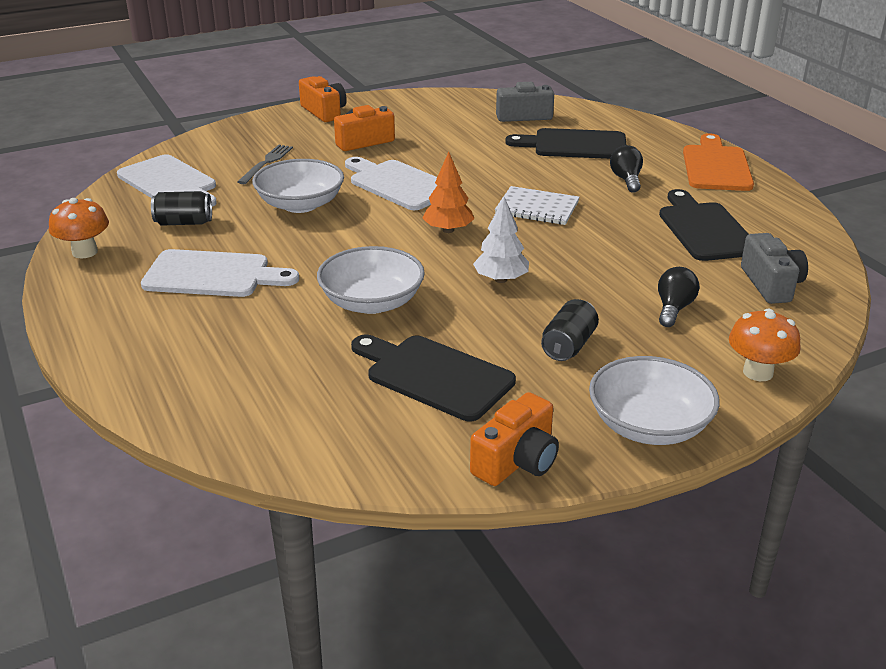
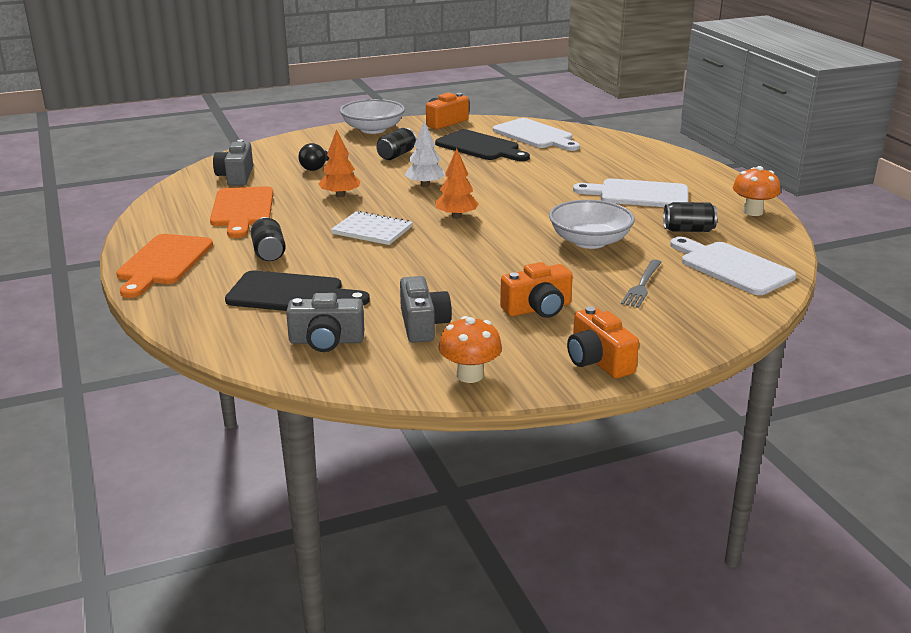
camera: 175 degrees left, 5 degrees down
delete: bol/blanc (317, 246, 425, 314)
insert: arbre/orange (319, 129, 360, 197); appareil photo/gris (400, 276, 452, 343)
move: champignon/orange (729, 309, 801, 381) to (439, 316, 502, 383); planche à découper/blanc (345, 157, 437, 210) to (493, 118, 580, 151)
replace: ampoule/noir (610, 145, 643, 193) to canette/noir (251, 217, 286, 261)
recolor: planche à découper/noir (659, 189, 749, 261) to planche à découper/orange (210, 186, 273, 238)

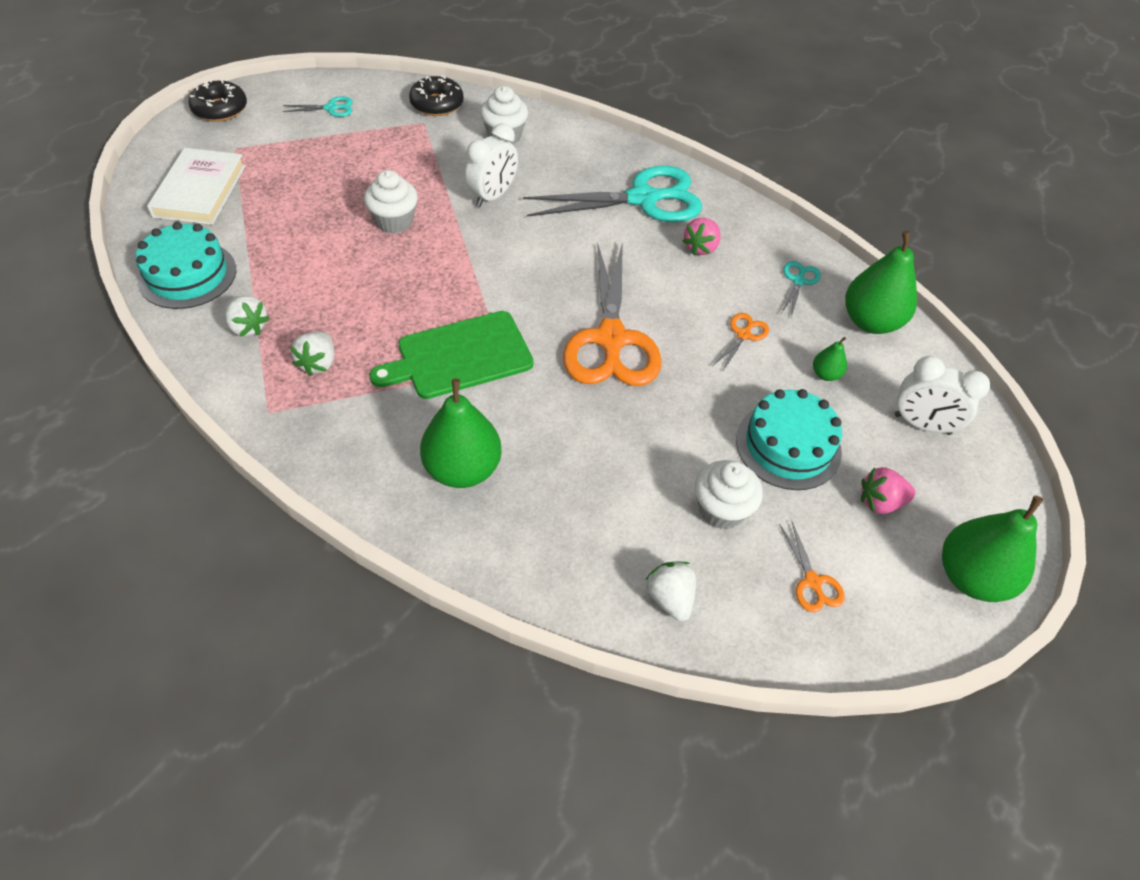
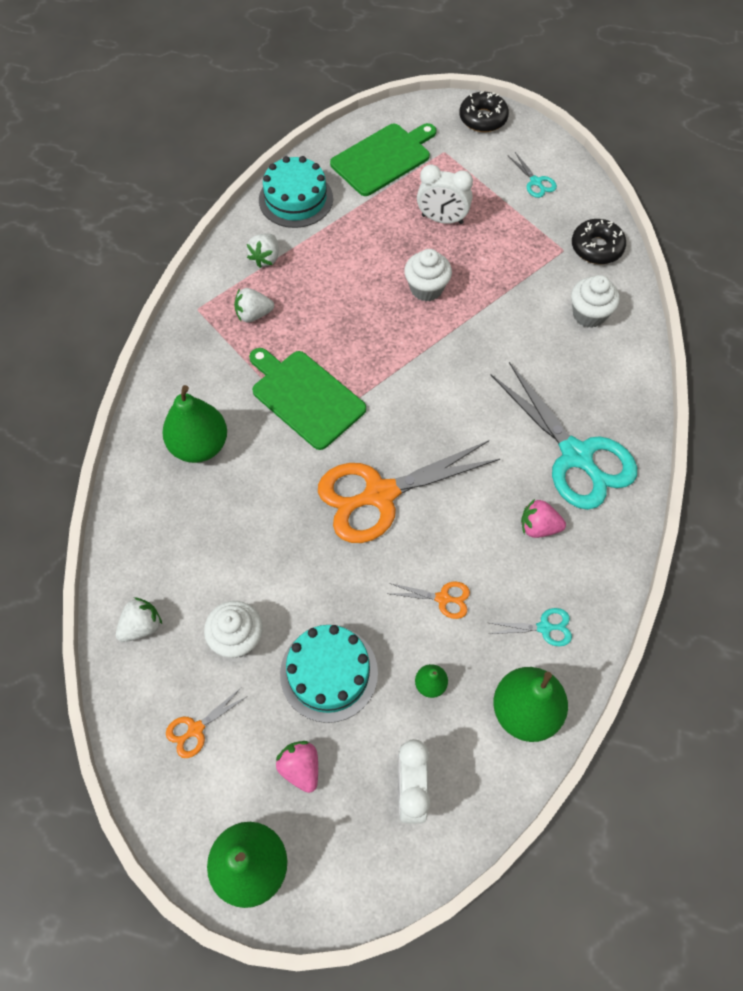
camera: 70 degrees right, 10 degrees up
move: réveil/blanc (465, 123, 518, 207) to (417, 164, 473, 224)
replace: livre/blanc (147, 148, 246, 225) to planche à découper/vert (330, 123, 436, 196)

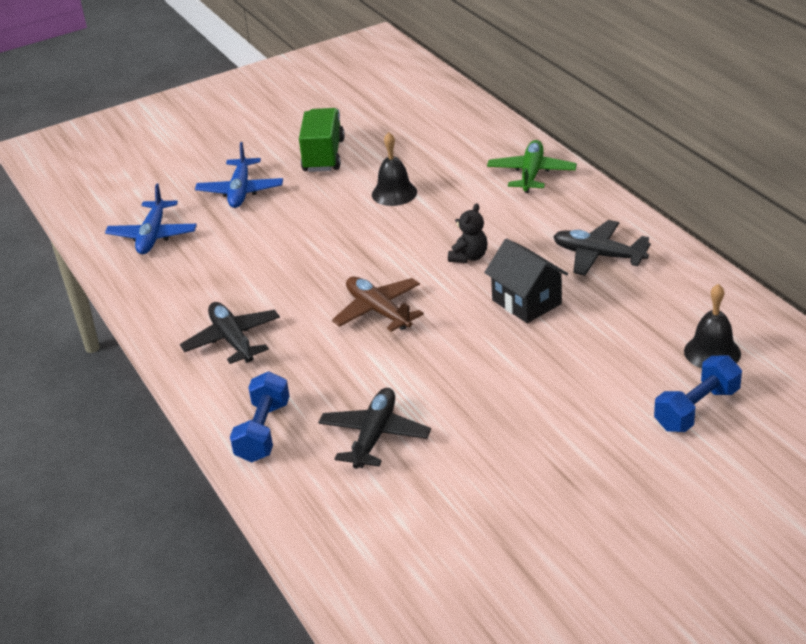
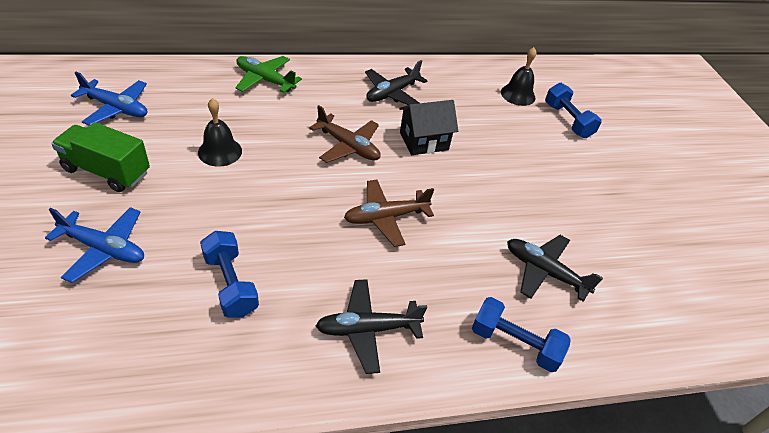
camera: 80 degrees left, 10 degrees up
insert: haltère/bleu (200, 231, 259, 318)
move: avion/bleu (105, 184, 197, 254) to (71, 72, 147, 126)
replace: ours en peluche/noir (448, 203, 487, 263) to avion/marron (309, 105, 381, 163)

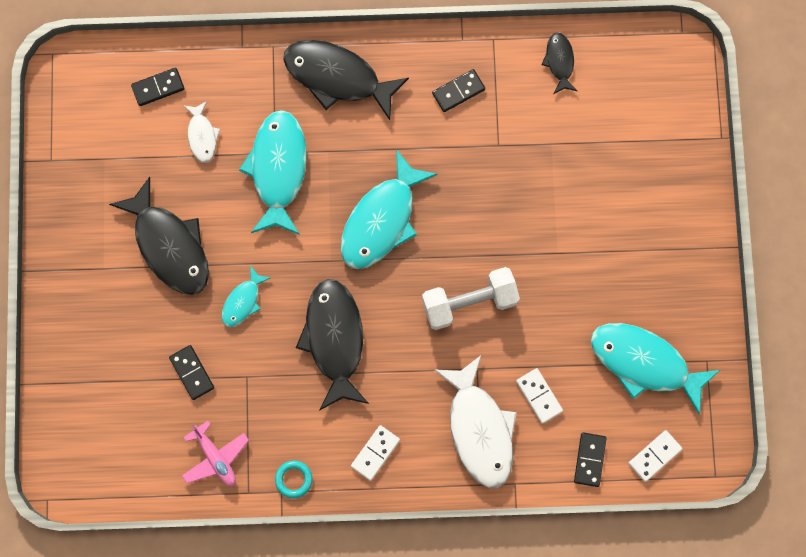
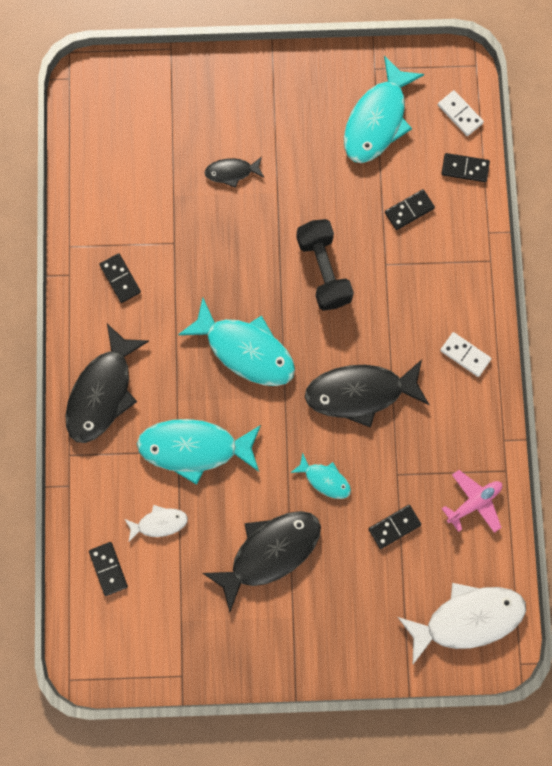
camera: 90 degrees left, 0 degrees up
delete: anneau/turquoise (275, 461, 313, 498)
move: poisson/noir (542, 33, 577, 94) to (205, 156, 265, 188); poisson/blanc (434, 356, 517, 488) to (398, 583, 526, 664)
recolor: haltère/blanc (422, 267, 520, 330) to haltère/noir (296, 219, 354, 311); domino/blanc (516, 368, 563, 424) to domino/noir (385, 189, 435, 230)

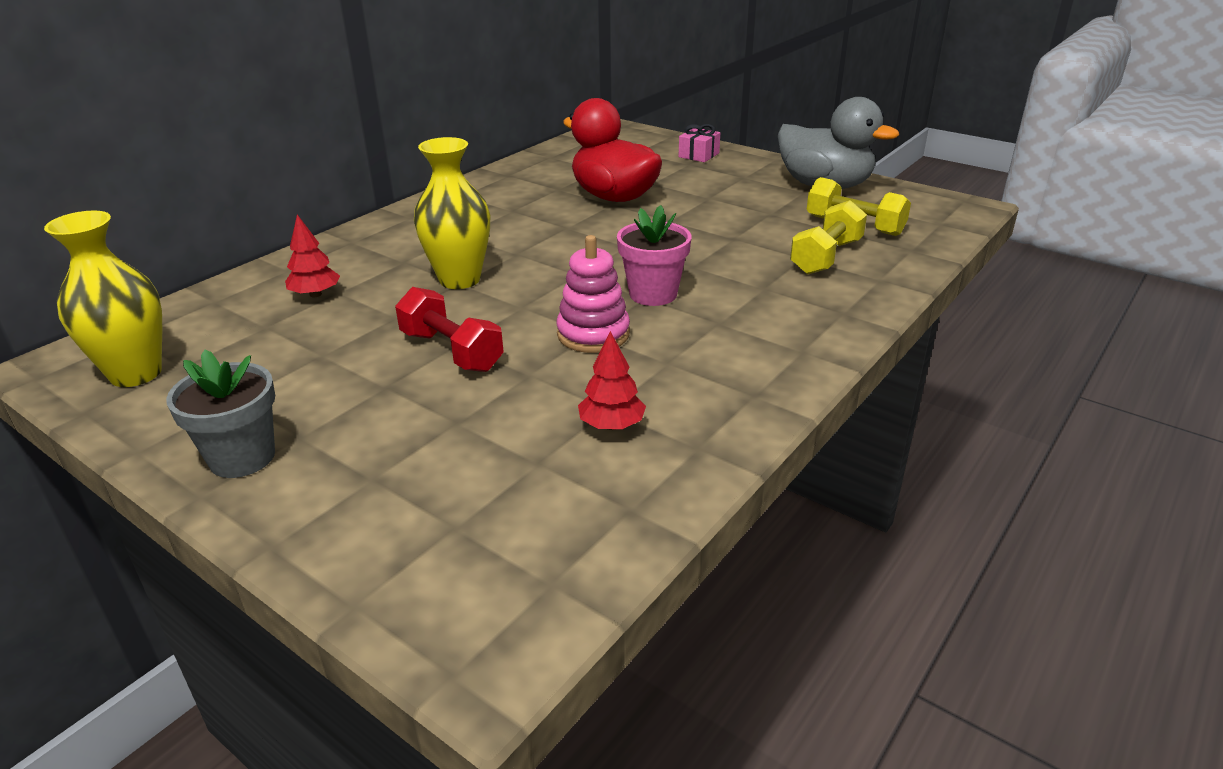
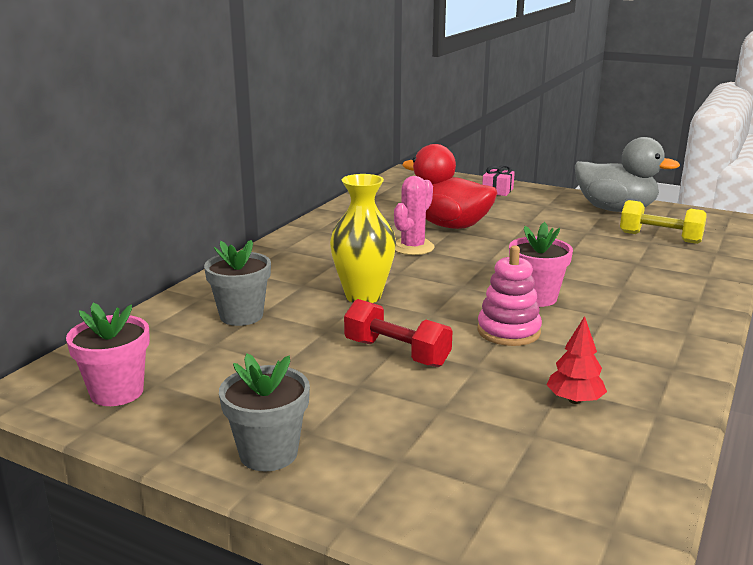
camera: 10 degrees left, 10 degrees down
delete: haltère/jaune (790, 200, 867, 275)
insert: cactus/rose (394, 176, 435, 255)
replace: vase/jaune (44, 211, 163, 387) to pot de fleurs/rose (66, 303, 150, 406); arbre/rouge (285, 215, 340, 297) to pot de fleurs/gris (204, 240, 271, 326)

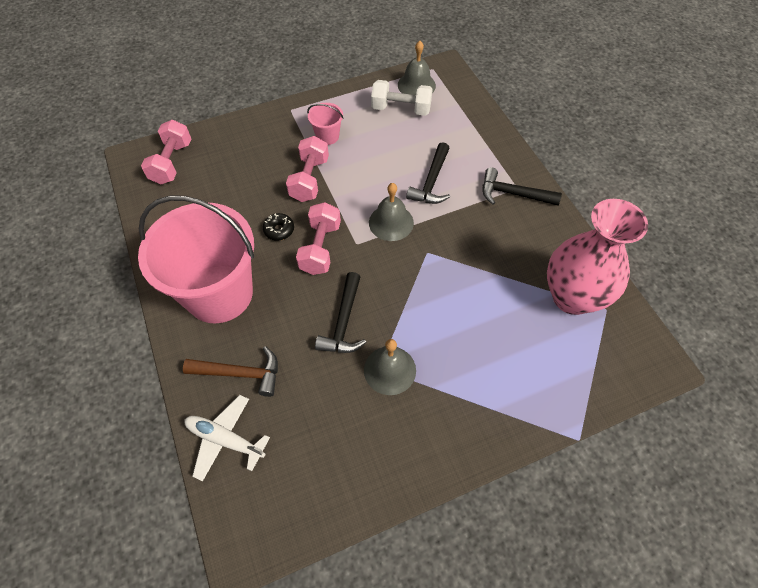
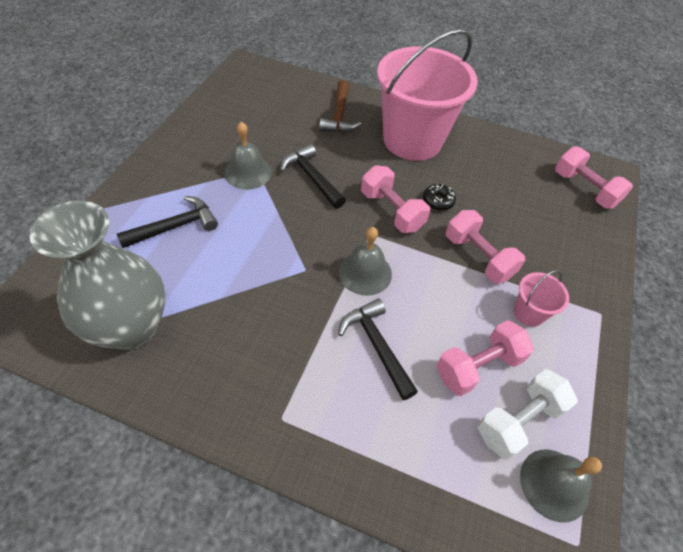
camera: 130 degrees right, 5 degrees down
delete: avion/blanc (185, 395, 270, 482)
insert: haltère/rose (437, 320, 534, 396)
move: marteau/noir (483, 167, 562, 206) to (117, 196, 218, 248)
recolor: vase/rose (547, 199, 648, 315) to vase/gris (29, 201, 166, 350)
rotate: marteau/marron (183, 347, 278, 397) = (319, 80, 361, 133) 45 degrees counterclockwise

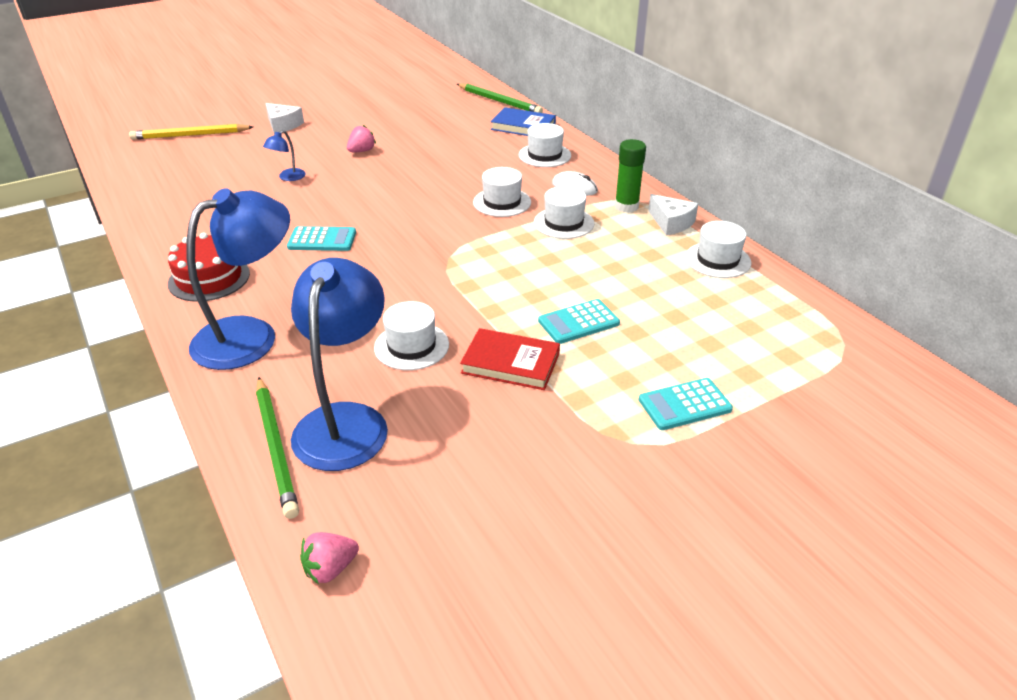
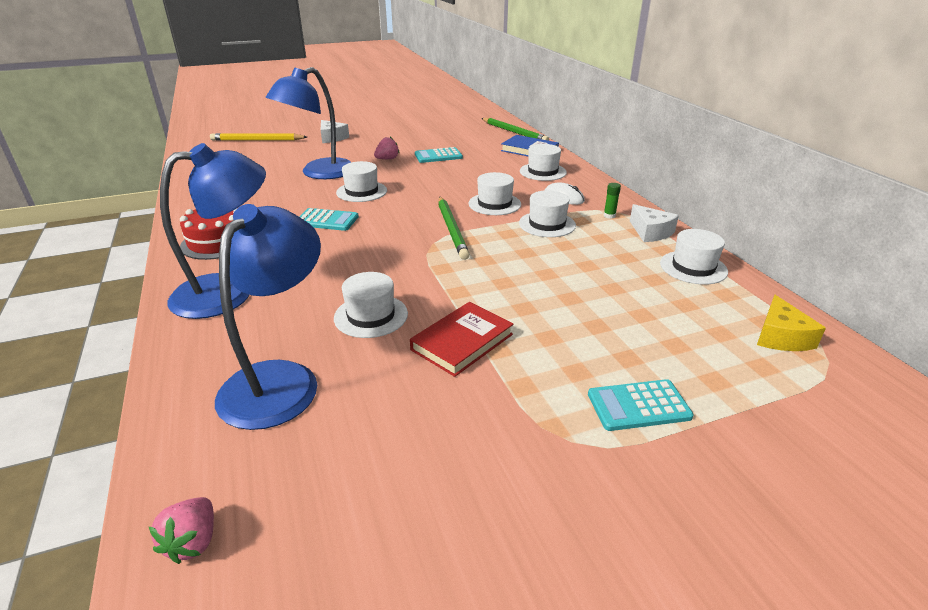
camera: 10 degrees right, 5 degrees down
insert: chapeau/blanc (336, 161, 387, 202); fromage/jaune (757, 295, 826, 351)
move: calculatrice/turquoise (538, 299, 620, 344) to (415, 147, 463, 163); crayon/vert (256, 377, 299, 519) to (438, 197, 470, 260)
rotate: fraise/rose (300, 532, 359, 584) = (149, 497, 214, 564) 60 degrees counterclockwise; livre/rouge (460, 328, 560, 390) = (410, 302, 513, 377) 75 degrees counterclockwise
resize: lampe/bleu (263, 130, 306, 181) = (266, 67, 352, 179) x2.38; bâton de colle/vert (615, 139, 646, 213) = (604, 183, 621, 218) x0.53

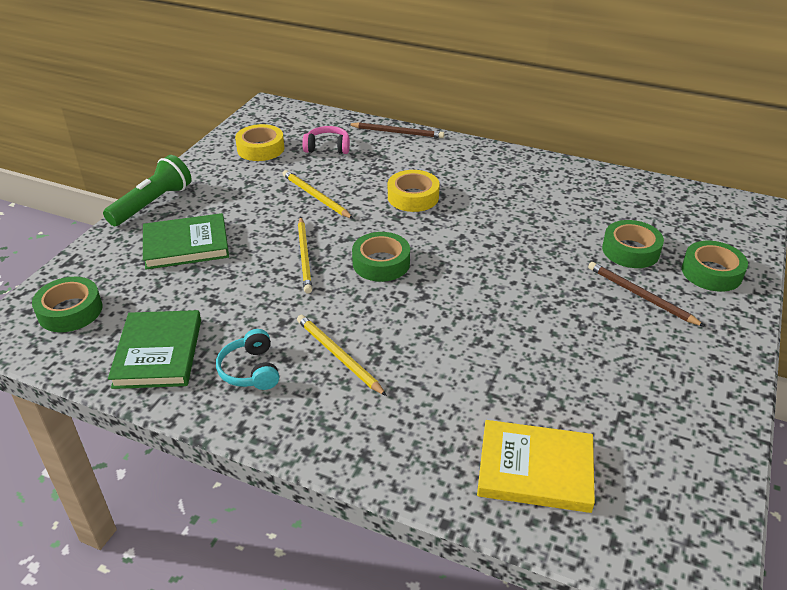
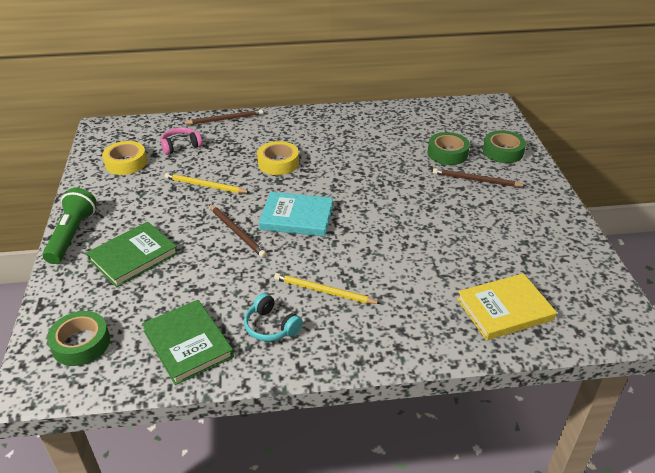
camera: 30 degrees left, 0 degrees up
replace: ruban adhésif/vert (352, 232, 410, 282) to livre/turquoise (259, 192, 333, 237)
recolor: crayon/jaune (298, 217, 312, 294) to crayon/marron (209, 204, 266, 258)

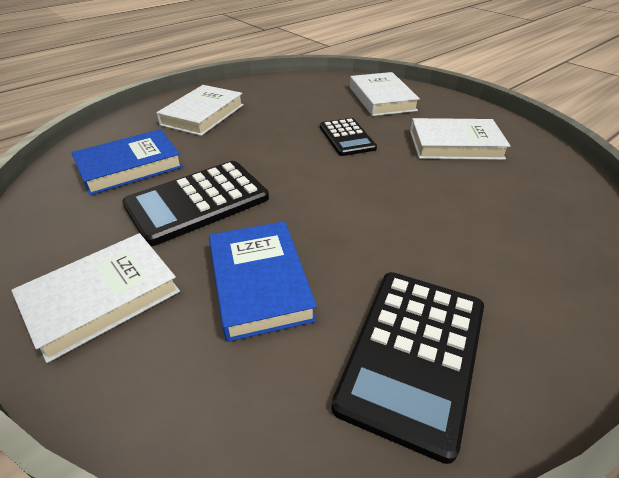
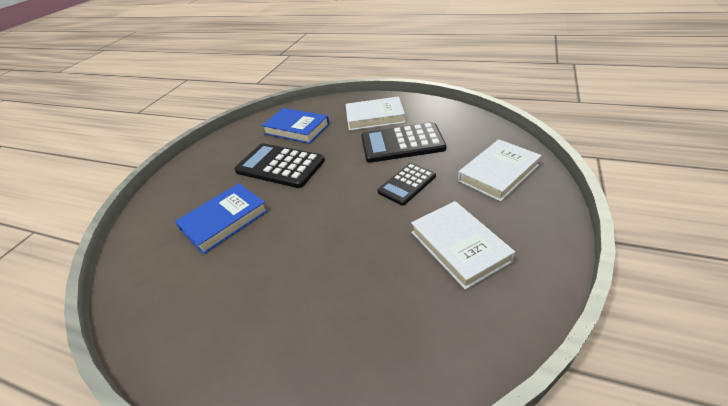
camera: 65 degrees right, 0 degrees up
delete: livre/blanc (11, 233, 180, 363)
move: calculatrice/noir (331, 272, 484, 464) to (361, 122, 446, 163)

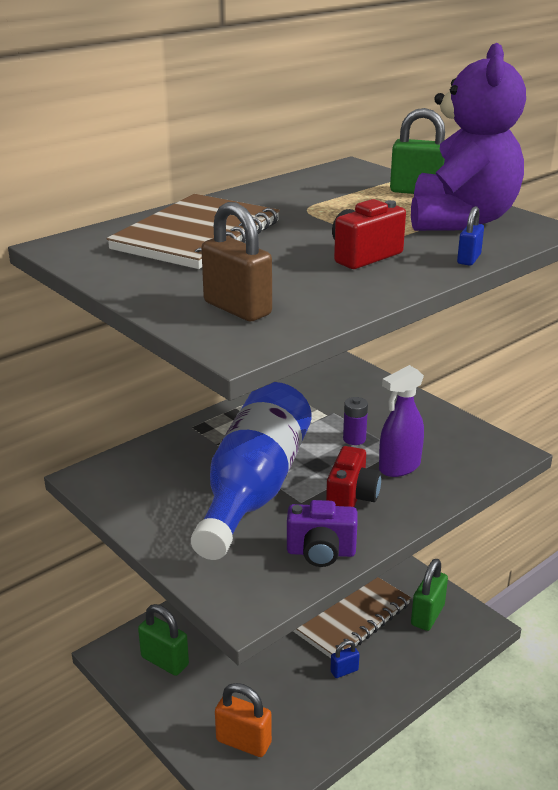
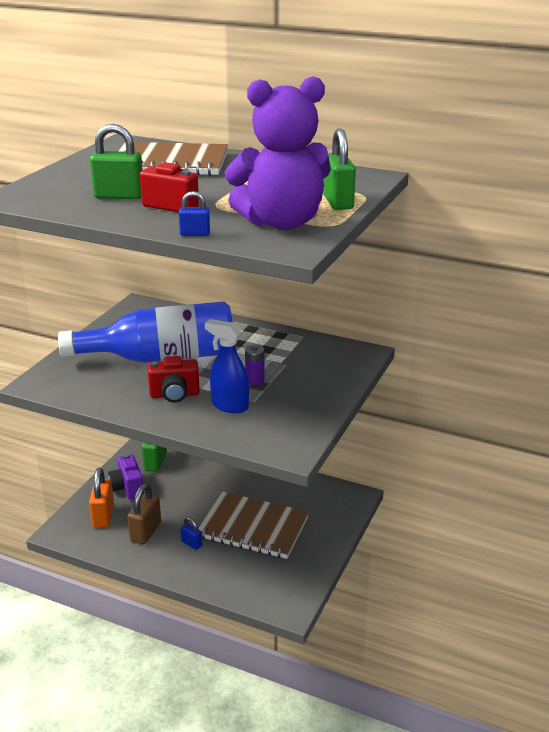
camera: 65 degrees right, 0 degrees up
move: cadenas/vert (411, 559, 448, 631) to (90, 124, 143, 199); appareil photo/violet (287, 500, 357, 567) to (108, 454, 144, 500); cadenas/marron (201, 202, 272, 321) to (128, 483, 161, 545)
recolor: vaporisateur/violet (379, 365, 424, 477) to vaporisateur/bleu (205, 319, 249, 413)

